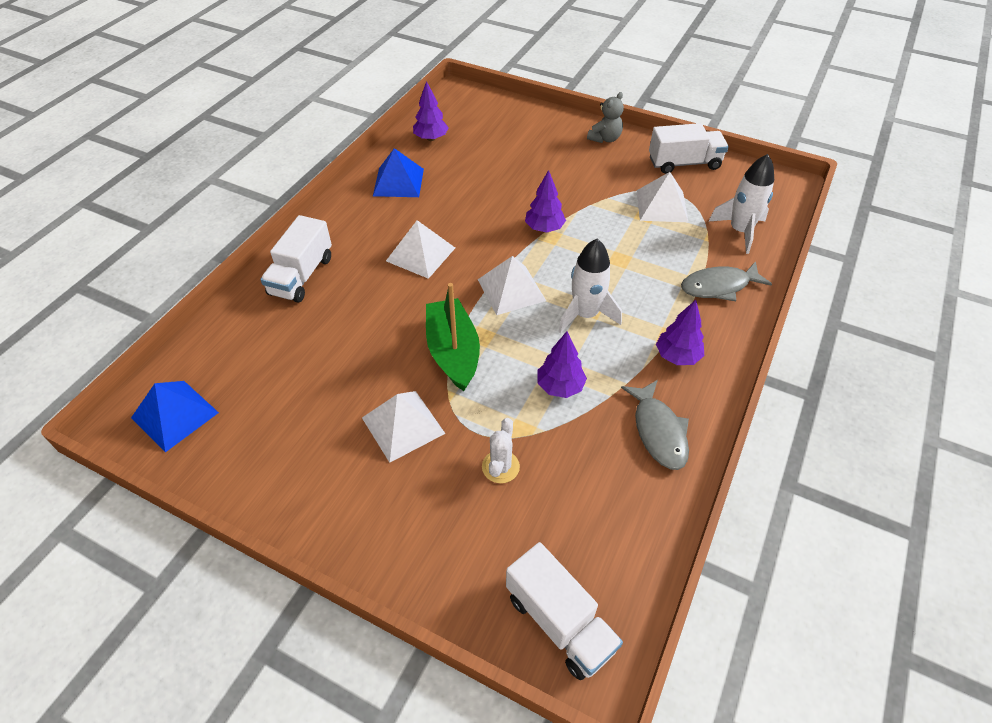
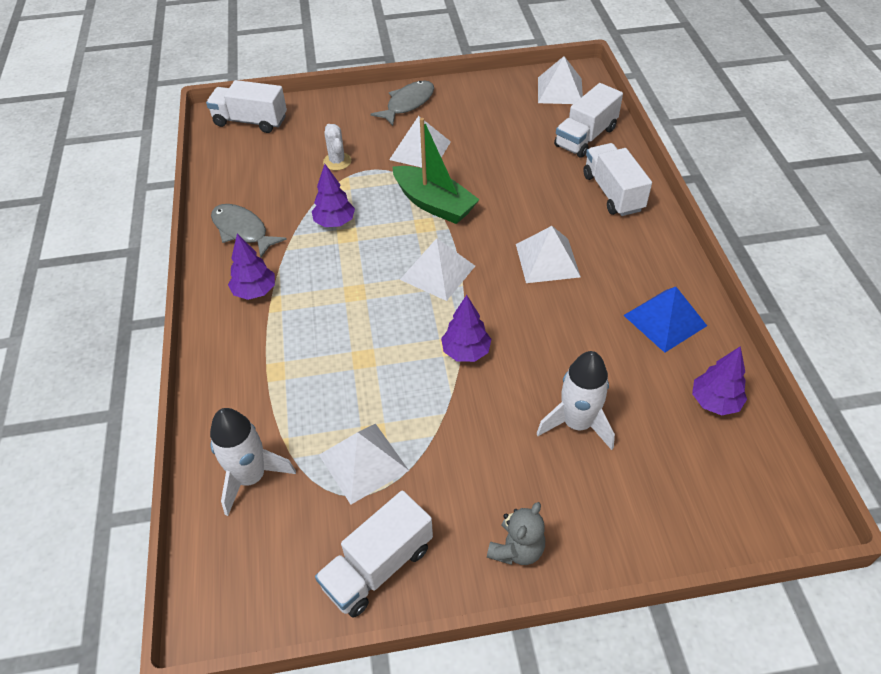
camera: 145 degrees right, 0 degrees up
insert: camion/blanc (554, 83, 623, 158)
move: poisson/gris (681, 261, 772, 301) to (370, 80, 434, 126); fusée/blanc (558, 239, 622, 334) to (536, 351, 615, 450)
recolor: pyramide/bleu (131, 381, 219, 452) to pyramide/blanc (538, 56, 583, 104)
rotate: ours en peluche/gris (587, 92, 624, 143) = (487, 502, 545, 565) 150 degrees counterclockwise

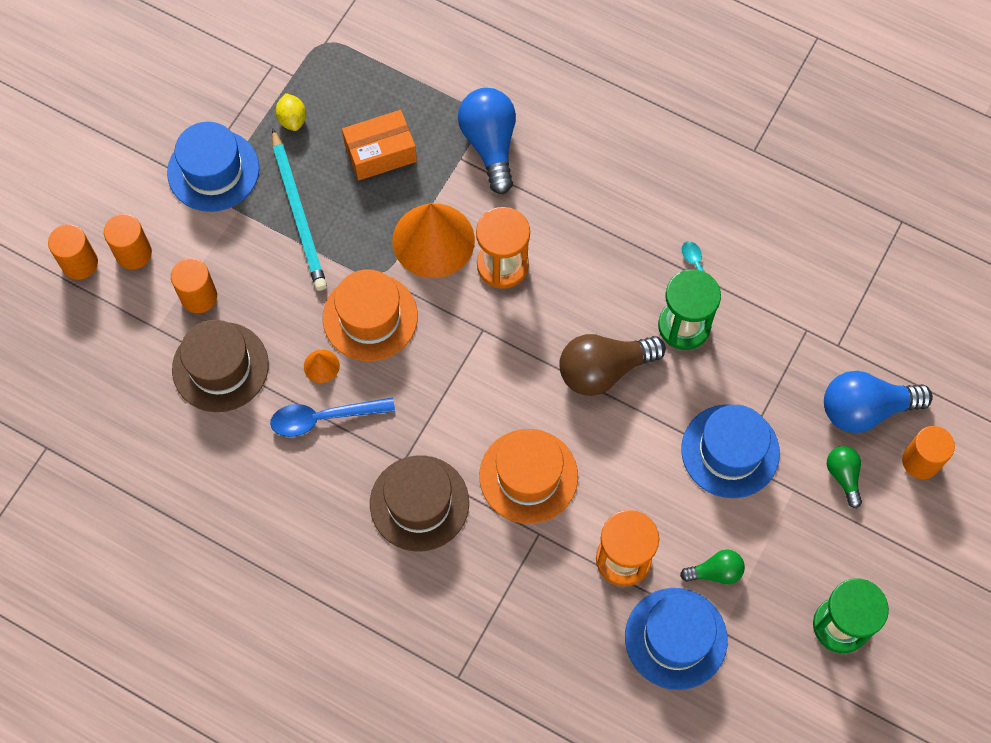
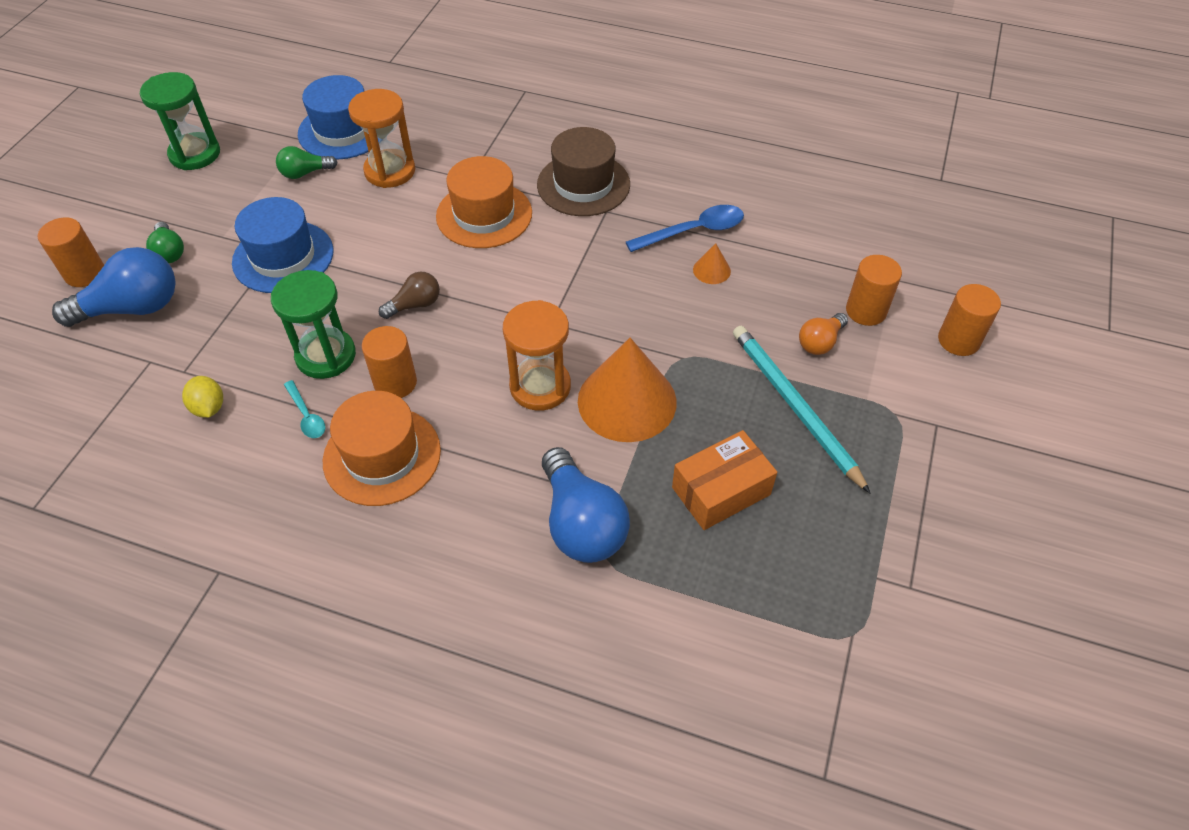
camera: 170 degrees right, 15 degrees down
delete: chapeau/bleu (167, 122, 259, 212); chapeau/marron (172, 320, 269, 412)
insert: ampoule/orange (799, 313, 848, 355)
move: citron/jaune (276, 93, 306, 131) to (182, 376, 223, 418); chapeau/orange (323, 269, 418, 361) to (323, 391, 441, 506); cylindre/orange (48, 224, 98, 280) to (362, 326, 417, 398)
resize: ampoule/marron (559, 334, 666, 396) = (379, 272, 440, 319) x0.54

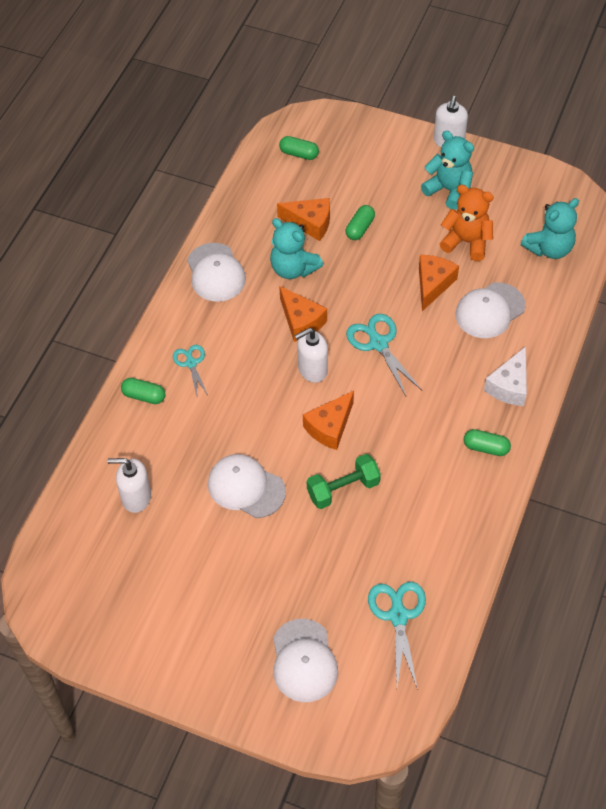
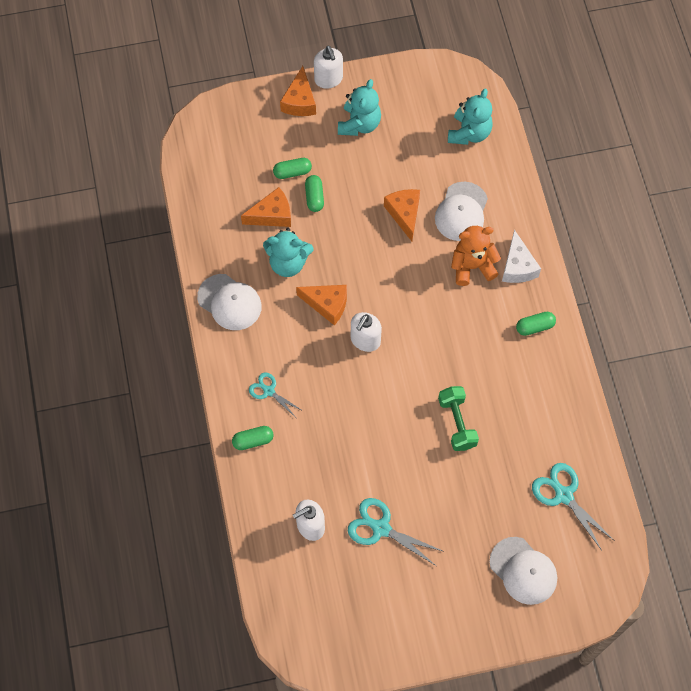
camera: 35 degrees left, 10 degrees up
delete: casquette/blanc (208, 454, 286, 518)
move: gélule/vert (279, 136, 319, 160) to (273, 158, 312, 179); fromage/orange (303, 391, 354, 450) to (280, 66, 316, 116); ciseaux/turquoise (346, 314, 422, 396) to (348, 498, 445, 566); ours en peluche/orange (440, 185, 494, 261) to (451, 226, 501, 286)
rotate: ours en peluche/turquoise (421, 131, 474, 210) = (338, 79, 381, 136) 105 degrees clockwise; haltère/vert (307, 454, 381, 509) = (438, 386, 479, 451) 45 degrees counterclockwise

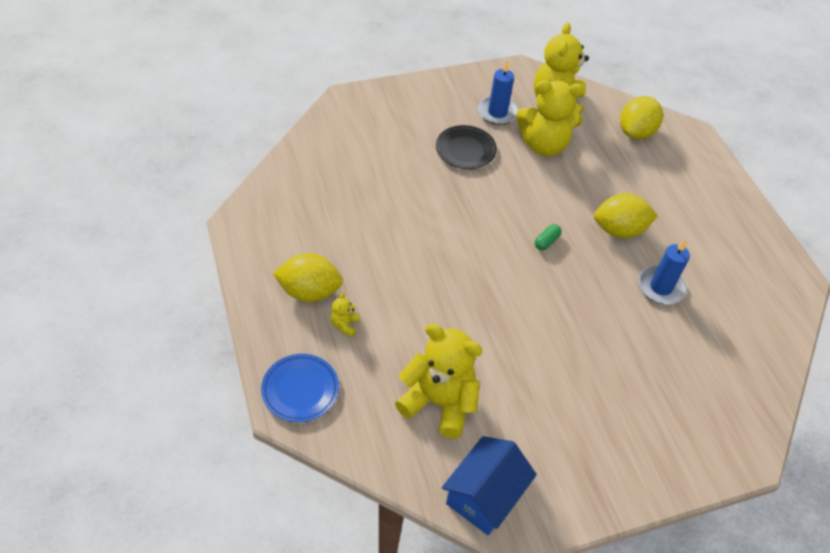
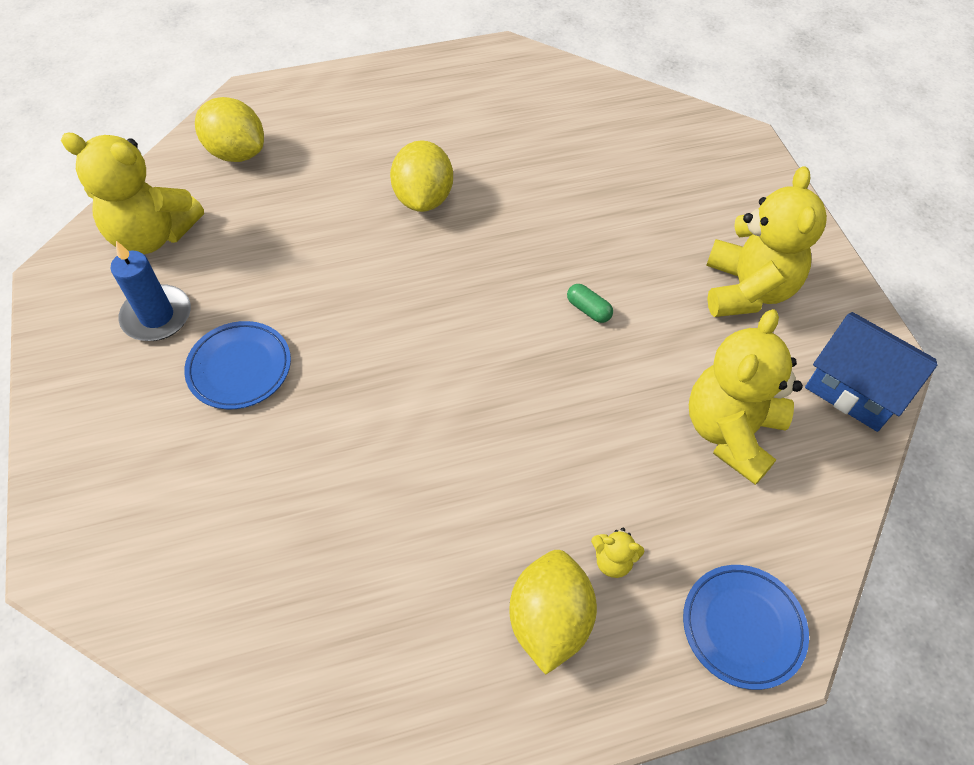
camera: 85 degrees left, 5 degrees up
delete: bougie/bleu (639, 239, 690, 304)
move: gélule/vert (535, 224, 562, 250) to (567, 284, 613, 323); ours en peluche/jaune (516, 80, 584, 156) to (706, 166, 827, 317)
recolor: assiette/noir (436, 125, 497, 169) to assiette/bleu (184, 321, 291, 409)

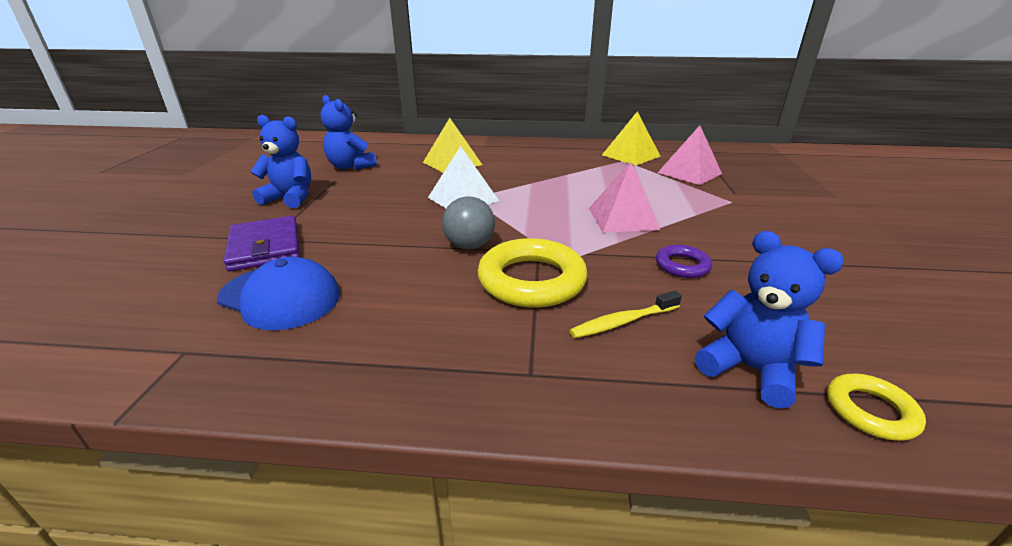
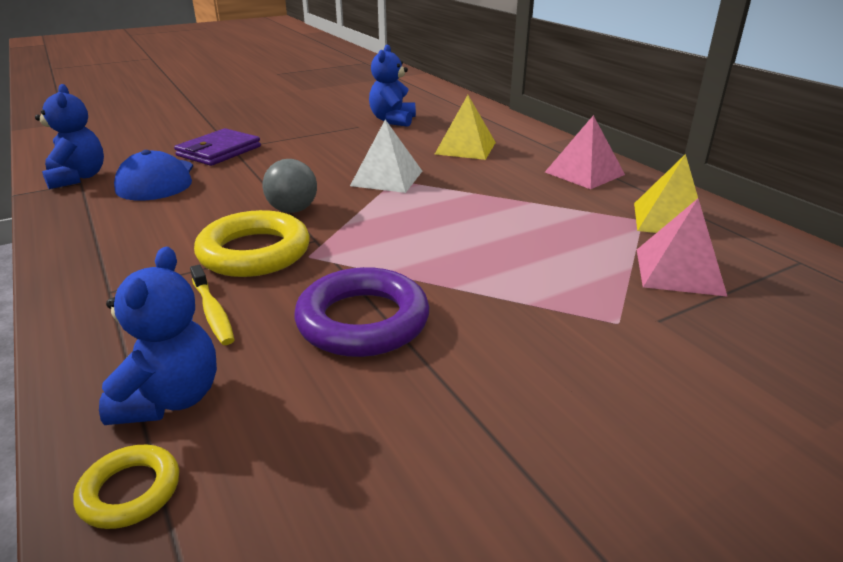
camera: 55 degrees right, 0 degrees up
move: ours en peluche/bleu (250, 115, 311, 208) to (35, 84, 104, 189); pyramide/rose (589, 162, 660, 233) to (545, 115, 625, 189)
rotate: brosse à dents/jaune (569, 291, 682, 338) = (190, 265, 234, 345) 150 degrees counterclockwise
resize: anneau/violet (656, 245, 712, 278) = (294, 267, 429, 357) x1.92

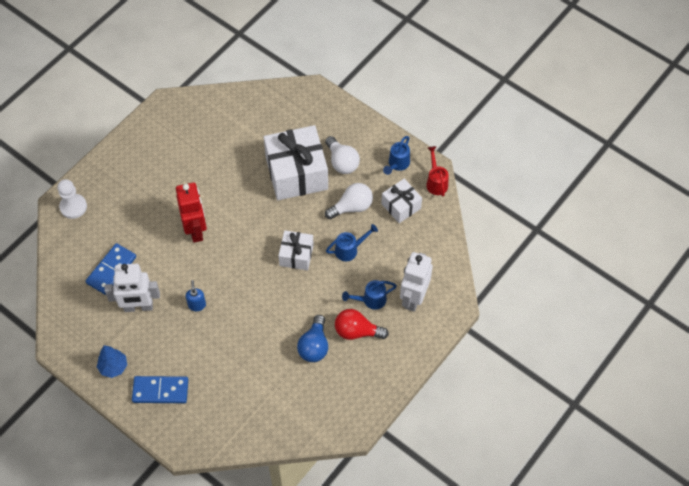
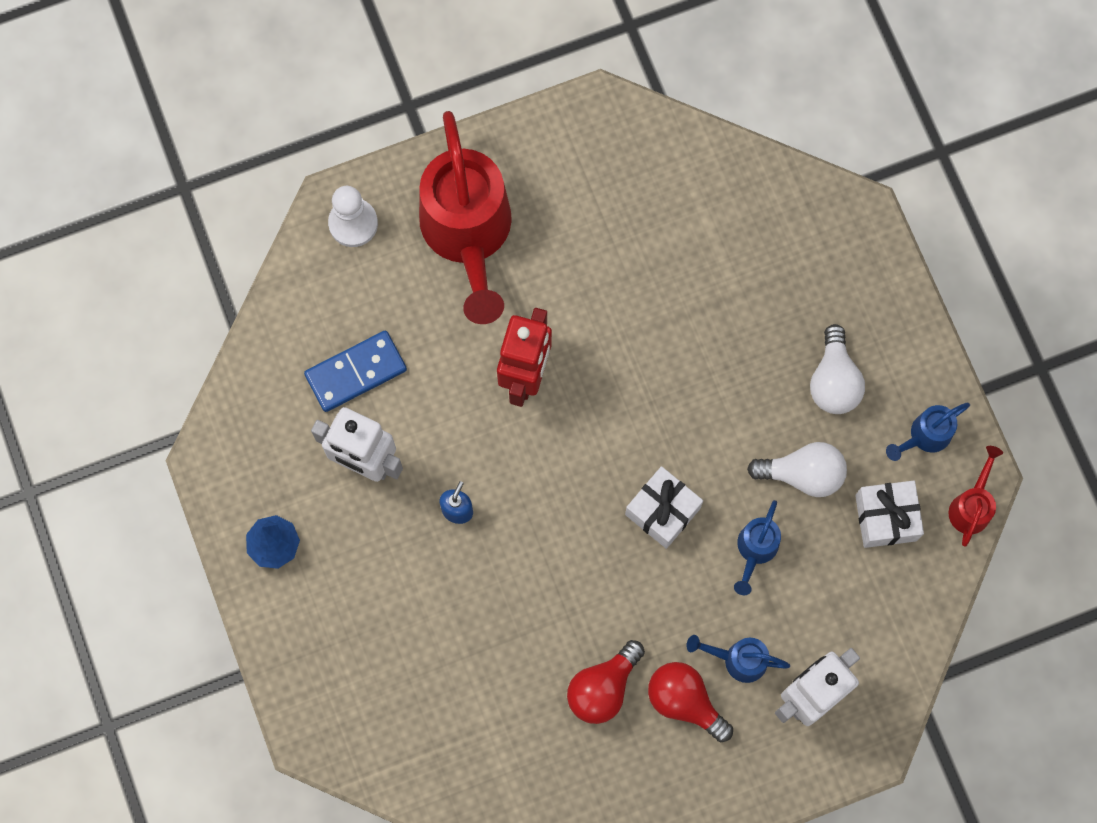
camera: 30 degrees right, 15 degrees up
delete: domino/bleu (132, 376, 188, 403); cadeau/blanc (264, 125, 328, 200)
insert: arrosoir/rouge (419, 111, 512, 324)
recolor: ampoule/bleu (297, 315, 328, 362) to ampoule/rouge (567, 640, 645, 724)
rotate: arrosoir/bleu (326, 224, 378, 261) = (734, 500, 781, 595) 105 degrees clockwise

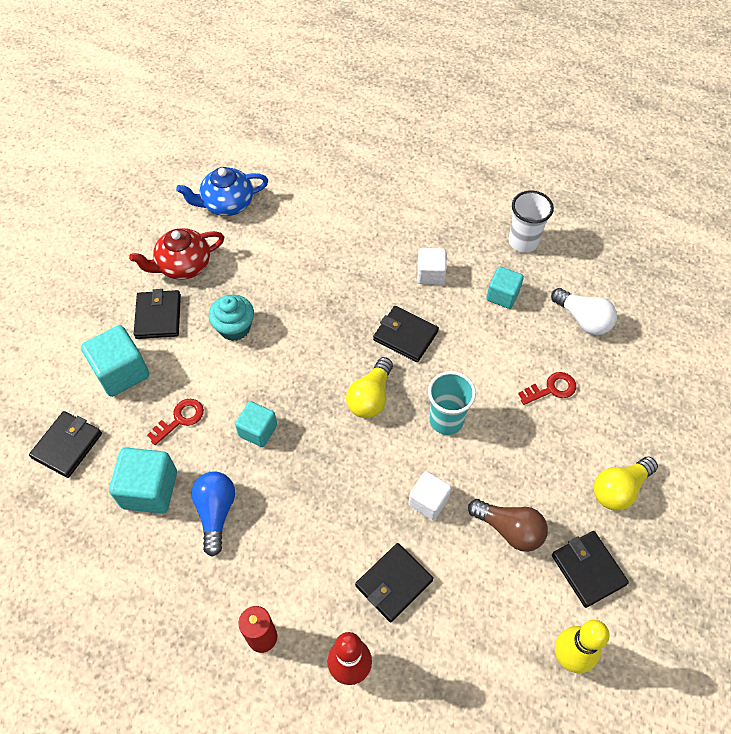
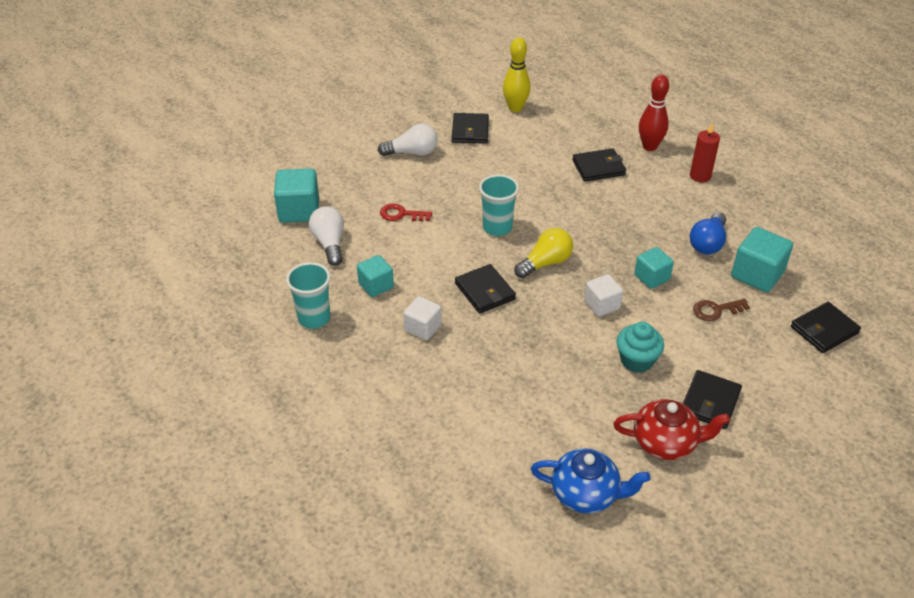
camera: 150 degrees left, 15 degrees down
delete: ampoule/marron (468, 499, 548, 552)
move: cube/turquoise (81, 325, 149, 397) to (274, 168, 319, 223); cube/blanc (408, 471, 452, 520) to (584, 274, 623, 317)
recolor: gobelet/blanc (508, 191, 554, 253) to gobelet/turquoise (286, 262, 330, 329); ampoule/jaune (594, 457, 658, 511) to ampoule/blanc (378, 123, 438, 156); clé/rouge (147, 399, 204, 445) to clé/marron (693, 299, 750, 321)

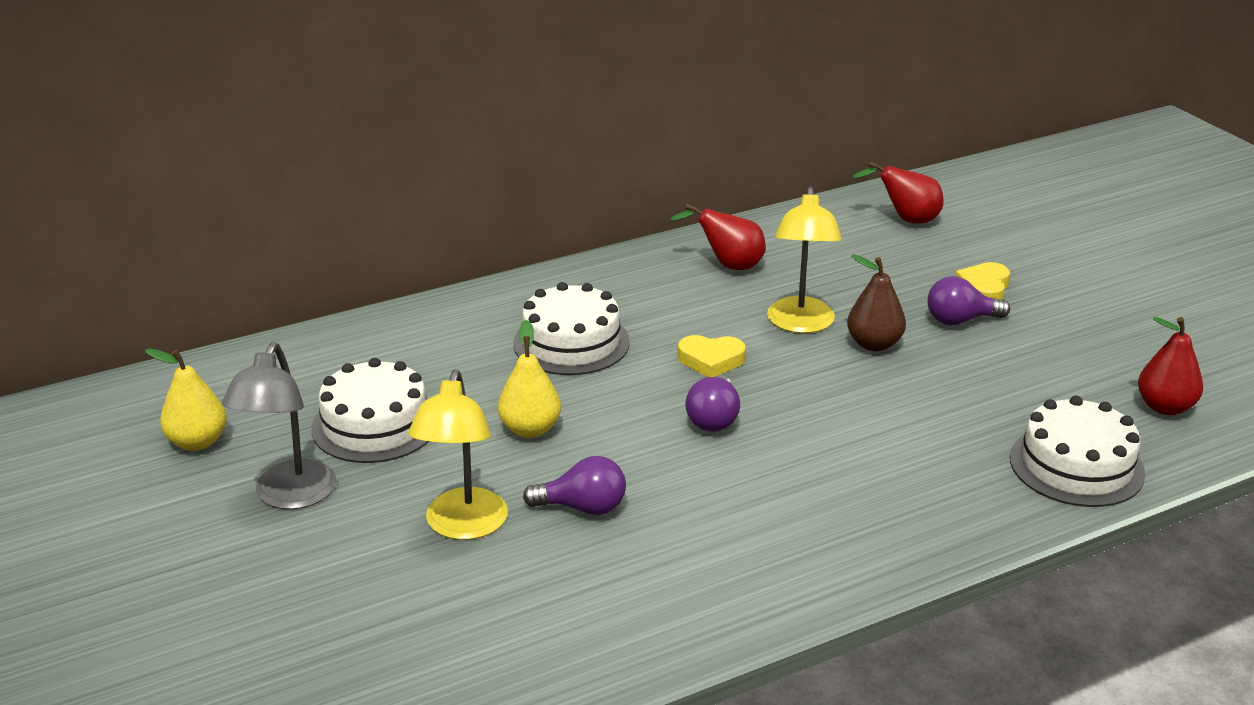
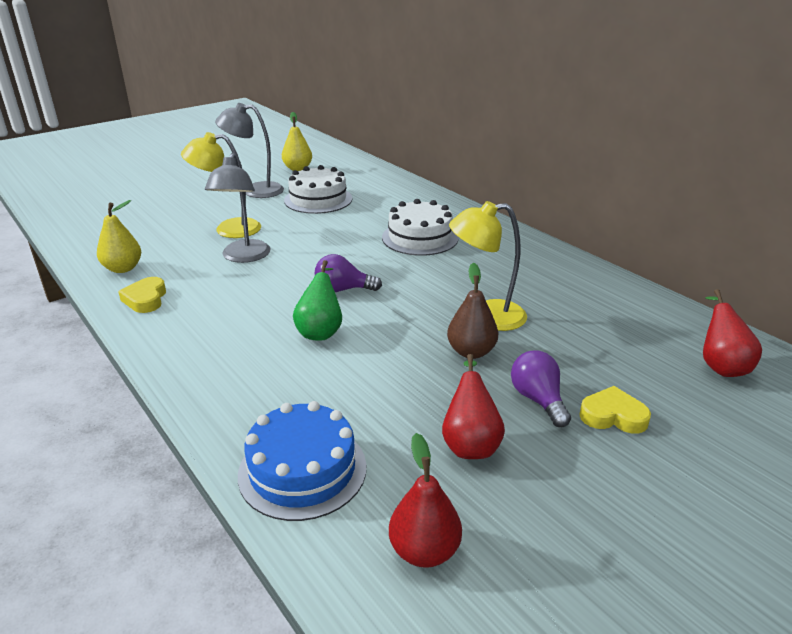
camera: 80 degrees right, 0 degrees up
insert: poire/vert (293, 260, 342, 341)
move: poire/jaune (498, 320, 561, 438) to (97, 200, 141, 273); cœur/jaune (678, 335, 746, 377) to (118, 277, 166, 313); poire/rouge (670, 204, 766, 270) to (442, 354, 505, 459)
replace: ampoule/violet (523, 456, 626, 515) to lampe/gris (205, 153, 271, 263)
recolor: gâteau/blanc (1010, 396, 1145, 507) to gâteau/bleu (238, 401, 366, 521)

